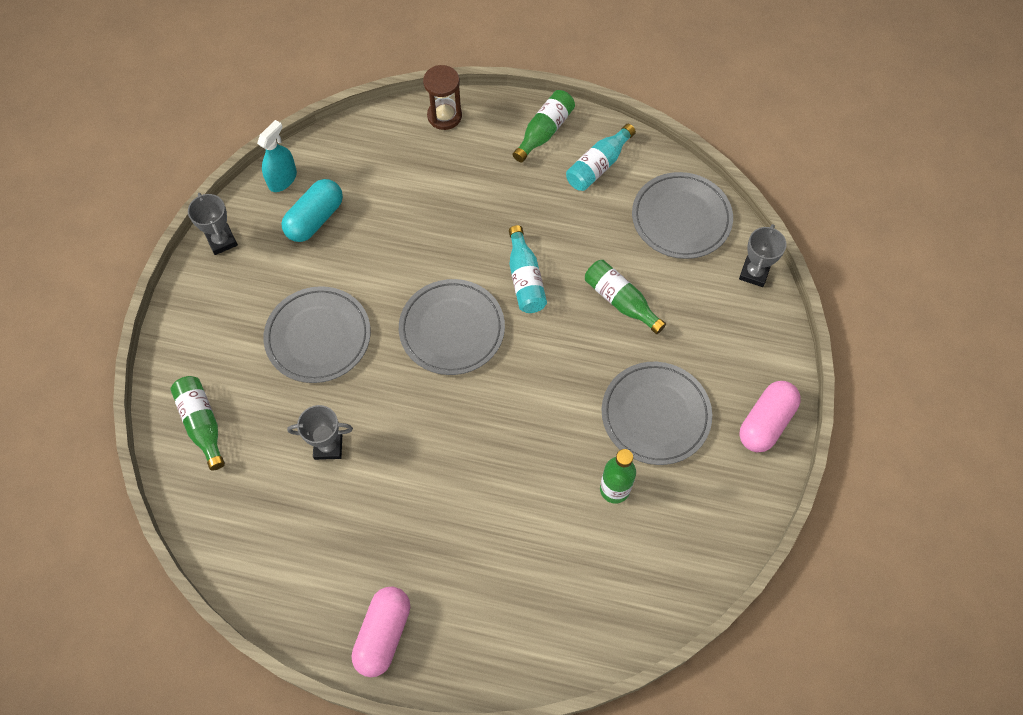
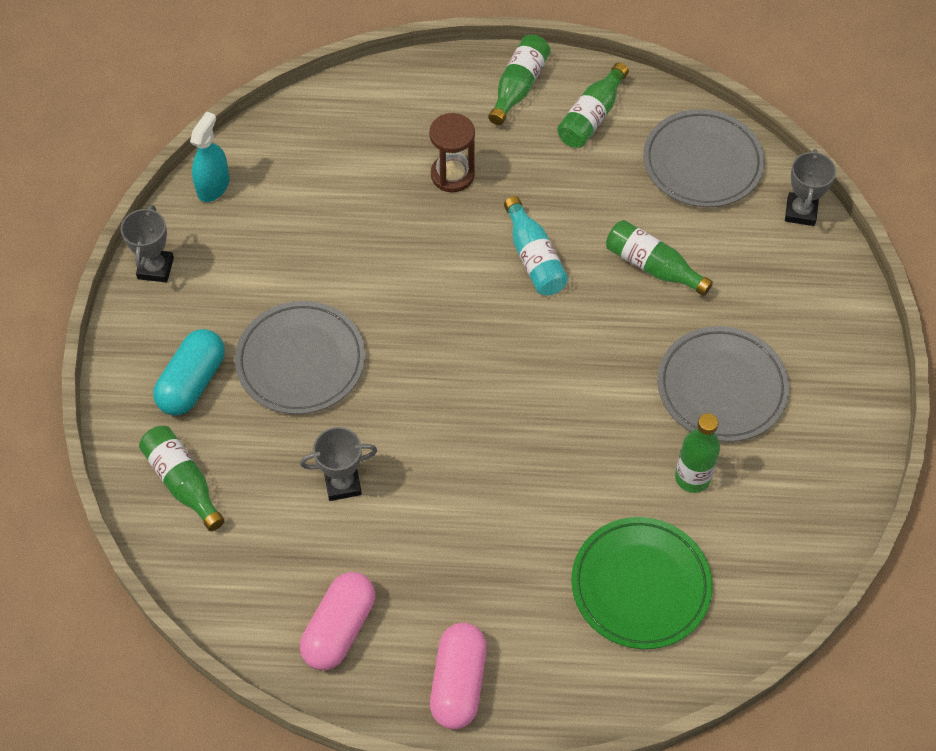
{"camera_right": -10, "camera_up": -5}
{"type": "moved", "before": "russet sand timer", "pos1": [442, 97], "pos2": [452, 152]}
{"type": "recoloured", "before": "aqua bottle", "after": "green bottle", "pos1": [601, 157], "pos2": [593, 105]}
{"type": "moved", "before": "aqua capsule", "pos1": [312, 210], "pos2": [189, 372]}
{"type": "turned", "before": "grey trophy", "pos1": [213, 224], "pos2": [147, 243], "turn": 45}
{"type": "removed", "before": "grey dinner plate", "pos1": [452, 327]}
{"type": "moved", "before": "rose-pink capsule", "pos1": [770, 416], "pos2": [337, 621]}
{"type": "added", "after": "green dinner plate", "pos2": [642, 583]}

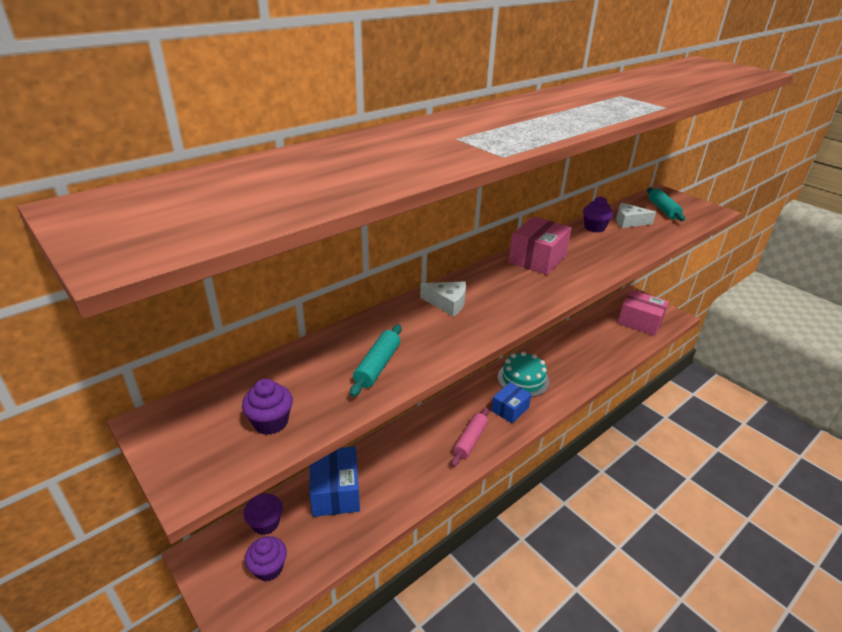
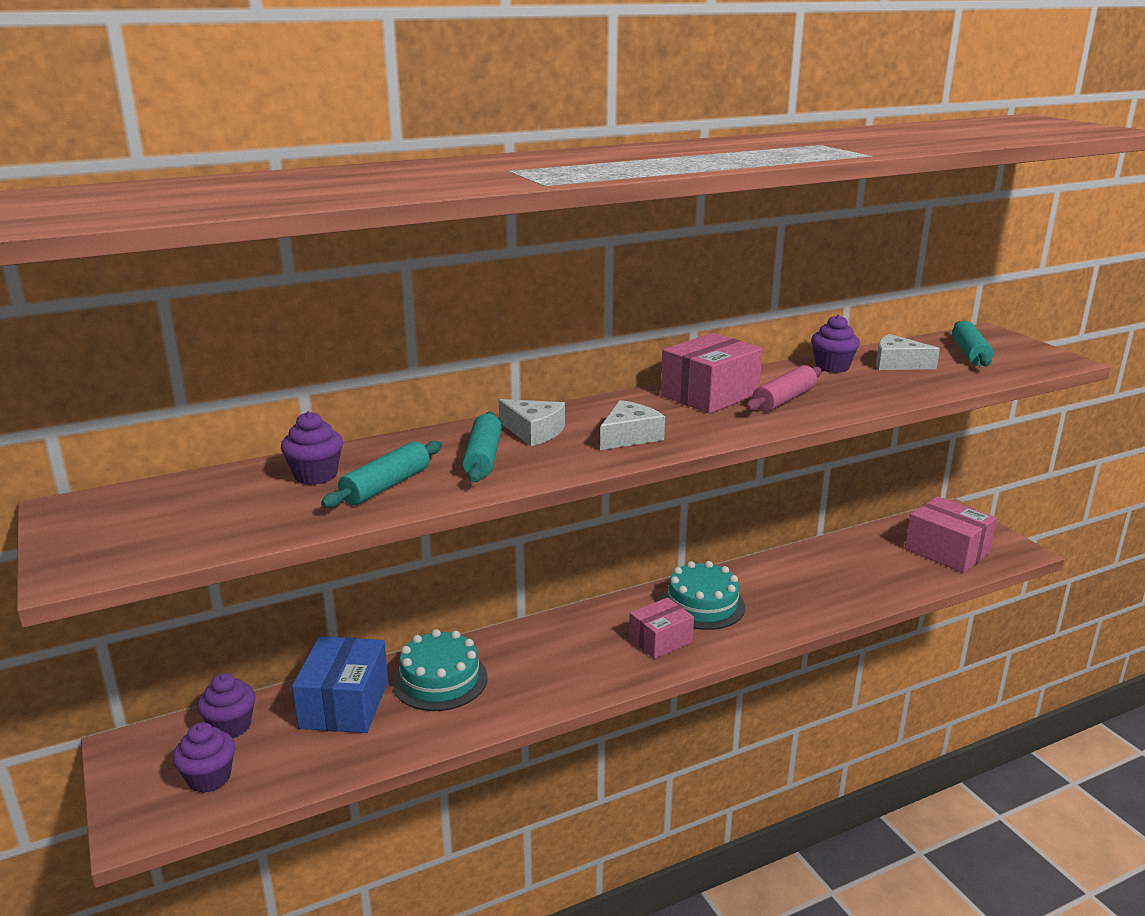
{"camera_right": 15, "camera_up": -10}
{"type": "moved", "before": "purple muffin", "pos1": [267, 407], "pos2": [312, 448]}
{"type": "recoloured", "before": "royal blue package", "after": "rose-pink package", "pos1": [511, 402], "pos2": [661, 628]}
{"type": "moved", "before": "rose-pink dough roller", "pos1": [470, 437], "pos2": [784, 388]}
{"type": "added", "after": "white cheese wedge", "pos2": [632, 425]}
{"type": "added", "after": "aqua dough roller", "pos2": [482, 447]}
{"type": "added", "after": "aqua gateau", "pos2": [440, 670]}

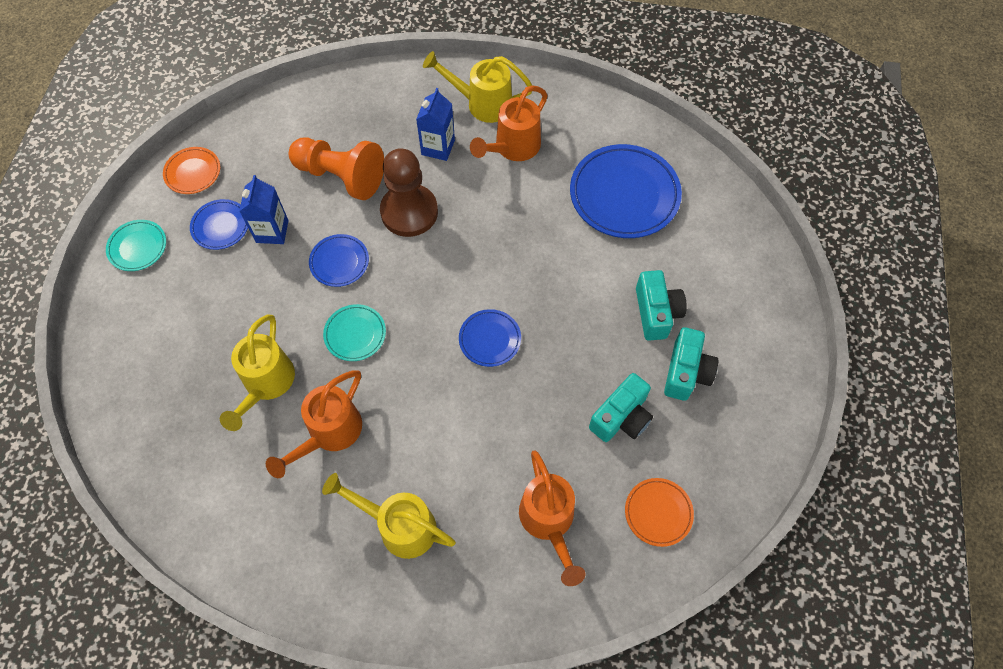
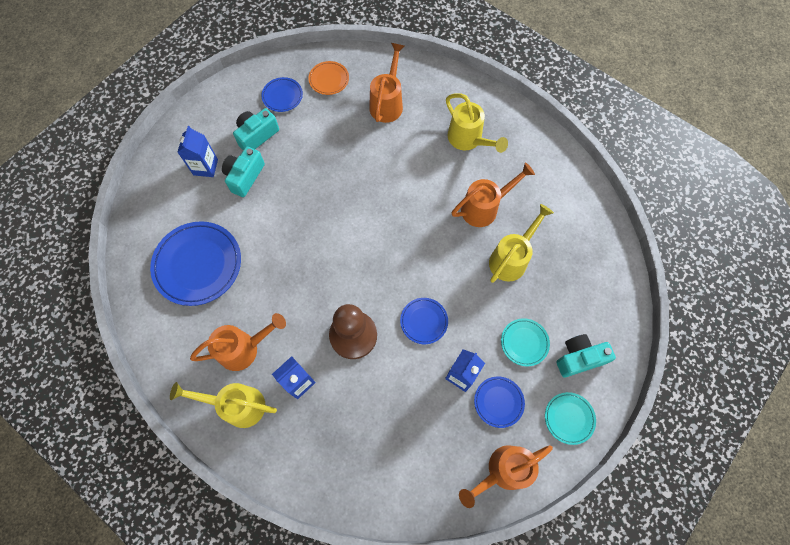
{"camera_right": -150, "camera_up": 5}
{"type": "turned", "before": "golden watering can", "pos1": [477, 87], "pos2": [223, 405], "turn": 150}
{"type": "removed", "before": "bright orange game pawn", "pos1": [336, 168]}
{"type": "replaced", "before": "bright orange dinner plate", "after": "bright orange watering can", "pos1": [191, 170], "pos2": [506, 476]}
{"type": "moved", "before": "aqua dinner plate", "pos1": [354, 332], "pos2": [525, 342]}
{"type": "moved", "before": "royal blue dinner plate", "pos1": [490, 338], "pos2": [282, 94]}
{"type": "moved", "before": "aqua photo camera", "pos1": [621, 407], "pos2": [586, 355]}
{"type": "added", "after": "royal blue juice carton", "pos2": [197, 151]}

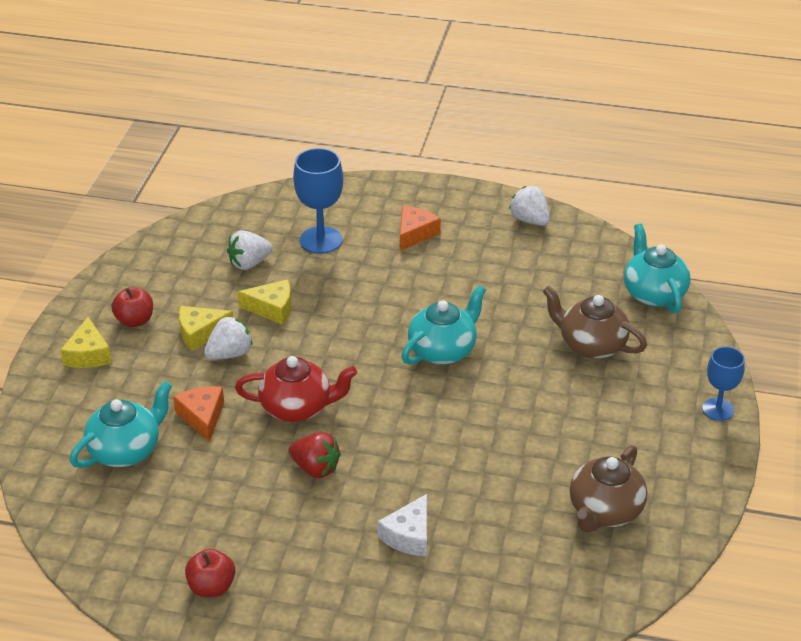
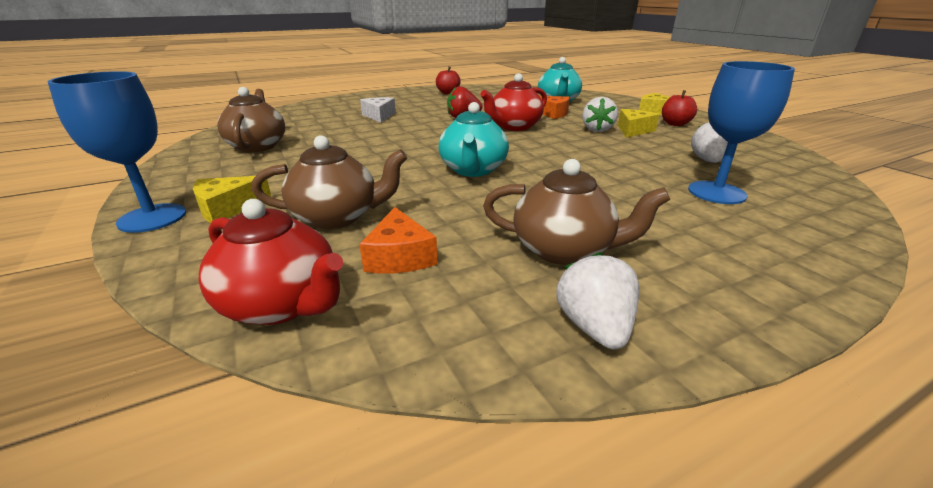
{"camera_right": 140, "camera_up": -10}
{"type": "turned", "before": "white toy strawberry", "pos1": [529, 206], "pos2": [597, 300], "turn": -105}
{"type": "moved", "before": "bright orange cheese wedge", "pos1": [420, 228], "pos2": [399, 240]}
{"type": "recoloured", "before": "aqua teapot", "after": "scarlet teapot", "pos1": [657, 268], "pos2": [271, 262]}
{"type": "moved", "before": "golden cheese wedge", "pos1": [264, 301], "pos2": [232, 199]}
{"type": "resized", "before": "royal blue goblet", "pos1": [723, 383], "pos2": [116, 152], "scale": 1.55}
{"type": "added", "after": "russet teapot", "pos2": [576, 212]}

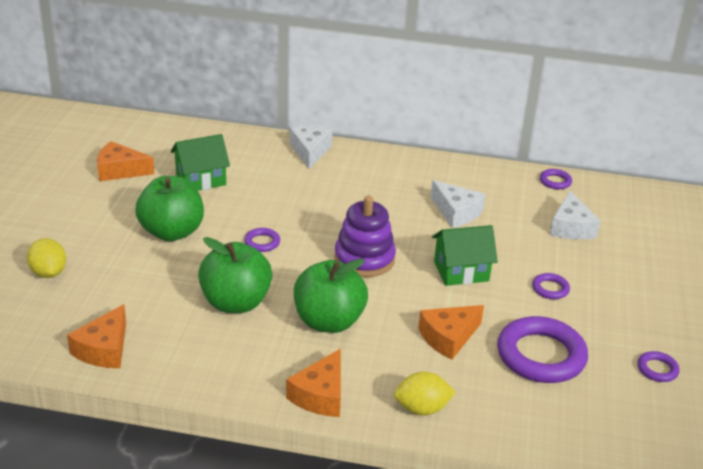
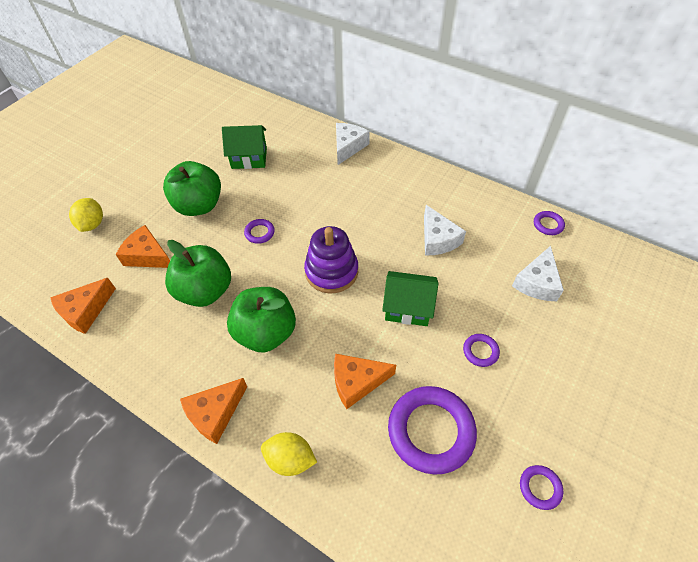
{"camera_right": 25, "camera_up": 20}
{"type": "moved", "before": "bright orange cheese wedge", "pos1": [125, 161], "pos2": [143, 246]}

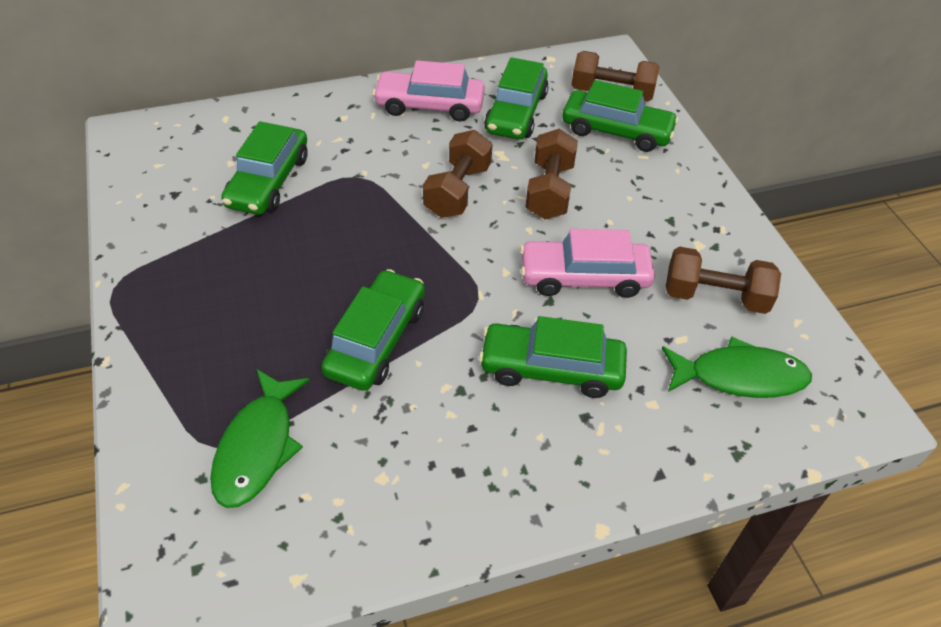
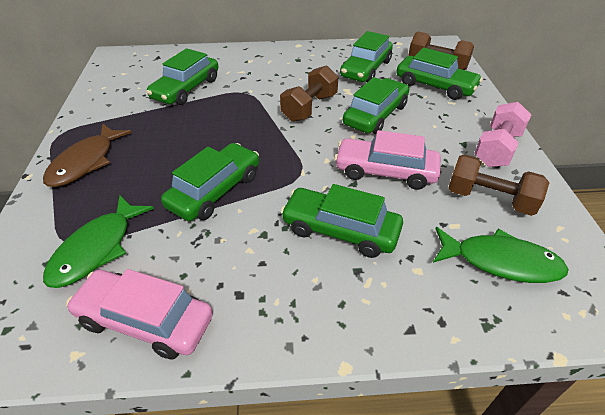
{"camera_right": 15, "camera_up": -5}
{"type": "moved", "before": "rose-pink automobile", "pos1": [428, 91], "pos2": [139, 314]}
{"type": "replaced", "before": "russet dumbbell", "after": "green automobile", "pos1": [551, 174], "pos2": [376, 105]}
{"type": "added", "after": "rose-pink dumbbell", "pos2": [502, 134]}
{"type": "added", "after": "russet fish", "pos2": [87, 155]}

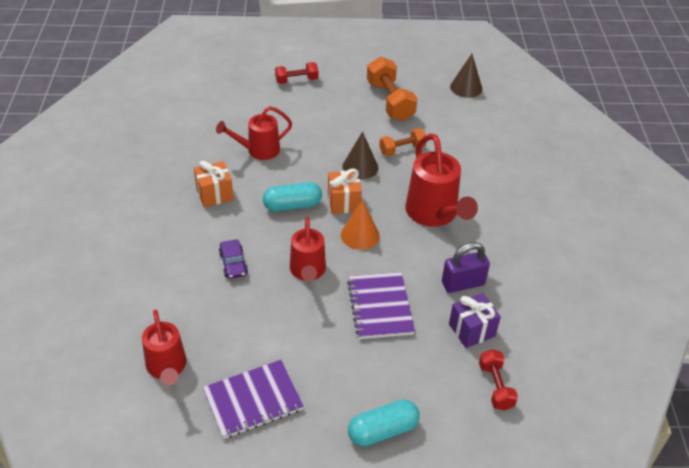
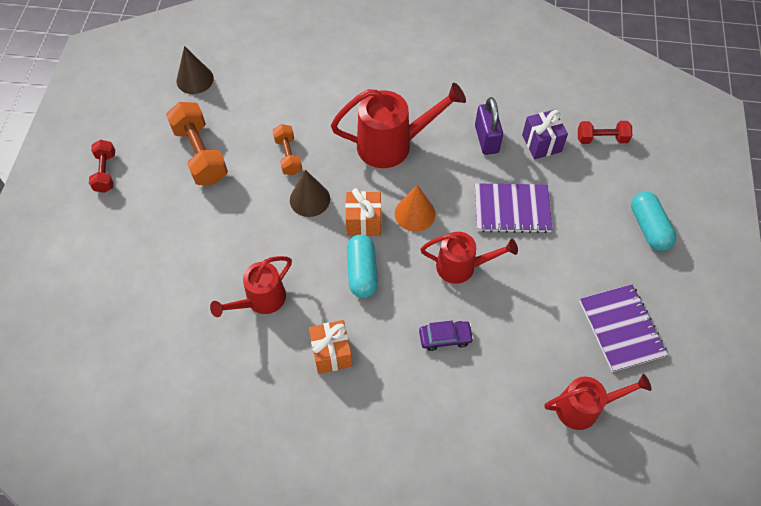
{"camera_right": -80, "camera_up": 15}
{"type": "turned", "before": "bright orange dumbbell", "pos1": [392, 89], "pos2": [197, 143], "turn": 75}
{"type": "moved", "before": "scarlet dumbbell", "pos1": [297, 73], "pos2": [102, 166]}
{"type": "turned", "before": "scarlet watering can", "pos1": [254, 133], "pos2": [251, 286], "turn": 60}

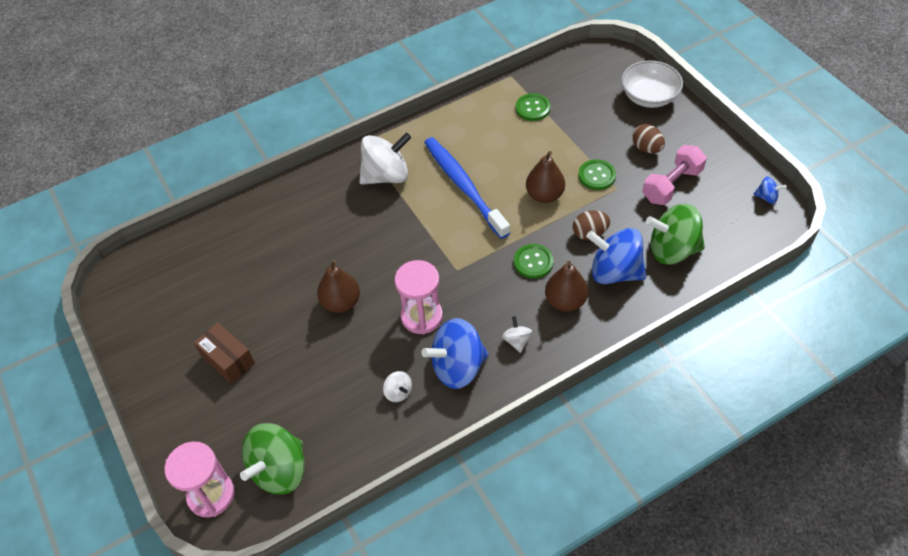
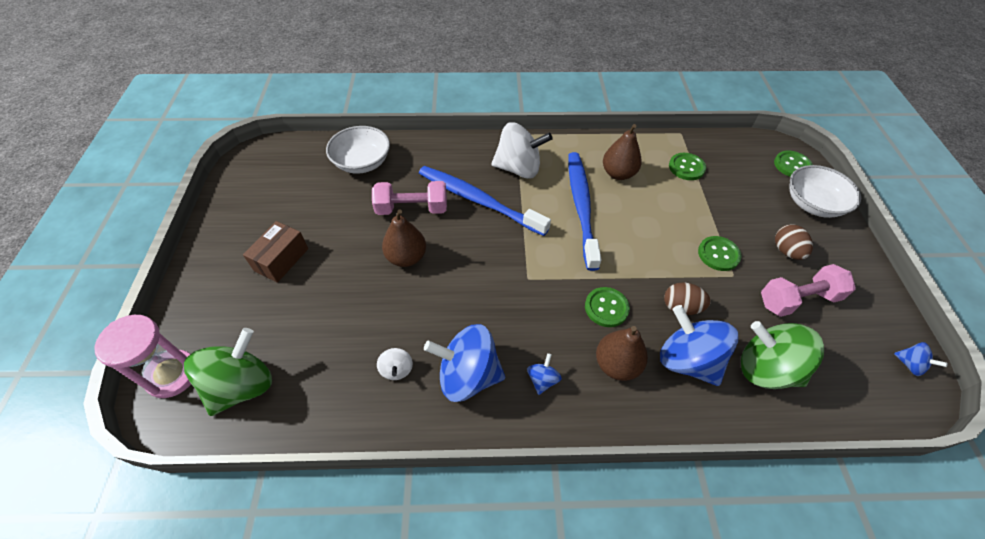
{"camera_right": 25, "camera_up": 0}
{"type": "moved", "before": "russet toy pear", "pos1": [545, 177], "pos2": [622, 152]}
{"type": "removed", "before": "rose-pink sand timer", "pos1": [419, 297]}
{"type": "recoloured", "before": "white whirligig", "after": "royal blue whirligig", "pos1": [517, 334], "pos2": [544, 374]}
{"type": "turned", "before": "russet package", "pos1": [224, 353], "pos2": [275, 252], "turn": 45}
{"type": "turned", "before": "green whirligig", "pos1": [272, 458], "pos2": [228, 372], "turn": 150}
{"type": "added", "after": "white deep dish", "pos2": [358, 150]}
{"type": "added", "after": "green sewing button", "pos2": [793, 164]}
{"type": "added", "after": "royal blue toothbrush", "pos2": [485, 201]}
{"type": "added", "after": "rose-pink dumbbell", "pos2": [409, 198]}

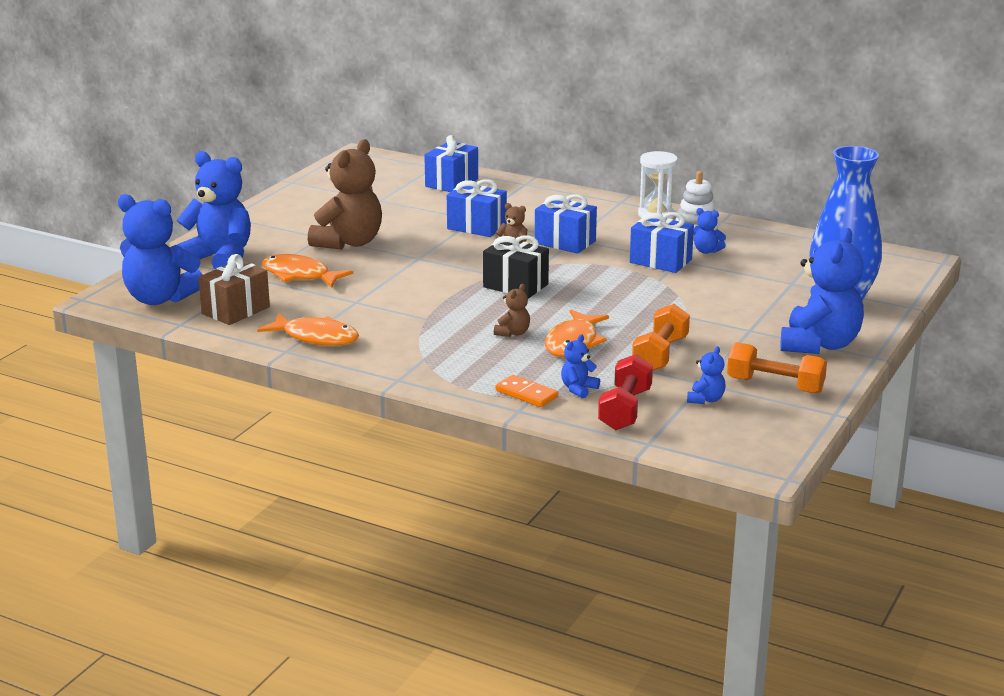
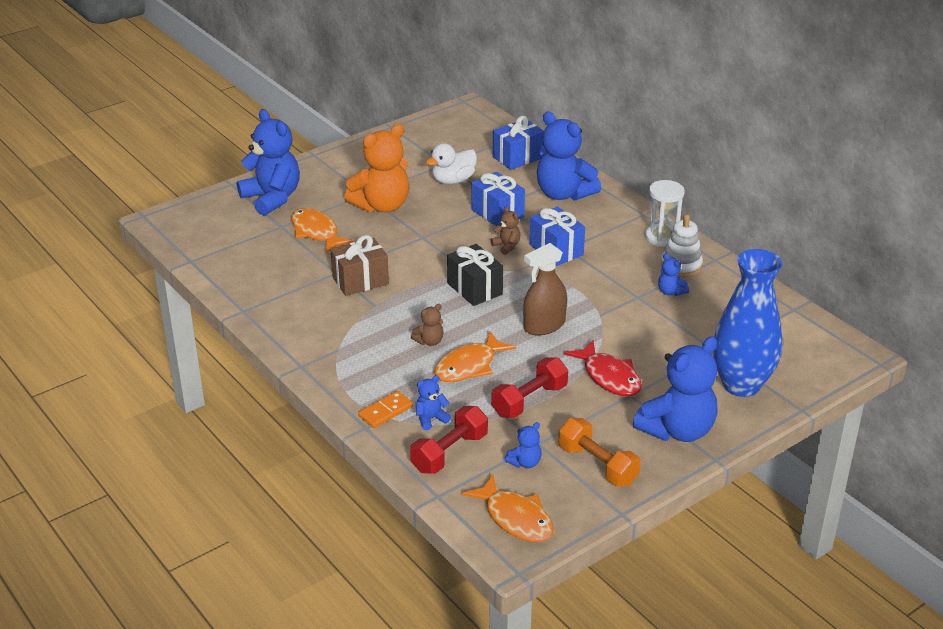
{"camera_right": 25, "camera_up": 10}
{"type": "recoloured", "before": "russet teddy", "after": "bright orange teddy", "pos1": [345, 194], "pos2": [376, 168]}
{"type": "moved", "before": "royal blue teddy", "pos1": [160, 249], "pos2": [569, 156]}
{"type": "removed", "before": "royal blue wrapped gift", "pos1": [662, 242]}
{"type": "moved", "before": "russet wrapped gift", "pos1": [234, 289], "pos2": [360, 265]}
{"type": "recoloured", "before": "bright orange dumbbell", "after": "scarlet dumbbell", "pos1": [661, 337], "pos2": [529, 387]}
{"type": "moved", "before": "bright orange fish", "pos1": [308, 329], "pos2": [508, 508]}
{"type": "turned", "before": "bright orange domino", "pos1": [526, 391], "pos2": [385, 409], "turn": 75}
{"type": "added", "after": "white rubber duck", "pos2": [451, 163]}
{"type": "added", "after": "russet sprayer", "pos2": [545, 289]}
{"type": "added", "after": "scarlet fish", "pos2": [603, 368]}

